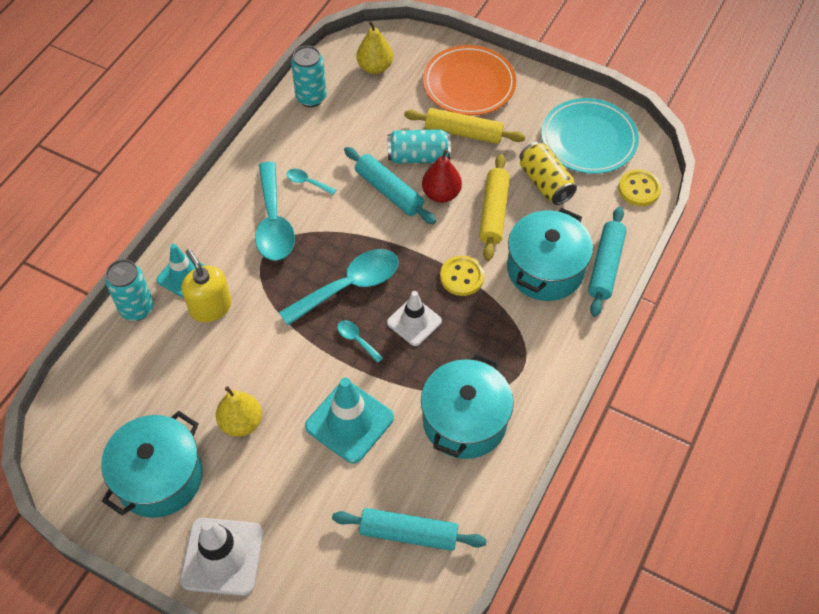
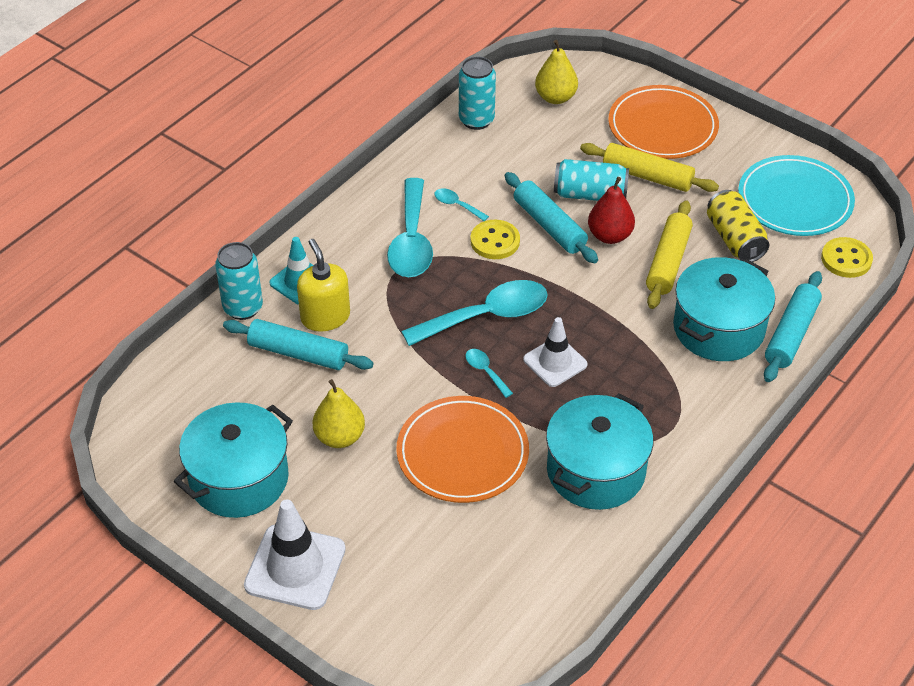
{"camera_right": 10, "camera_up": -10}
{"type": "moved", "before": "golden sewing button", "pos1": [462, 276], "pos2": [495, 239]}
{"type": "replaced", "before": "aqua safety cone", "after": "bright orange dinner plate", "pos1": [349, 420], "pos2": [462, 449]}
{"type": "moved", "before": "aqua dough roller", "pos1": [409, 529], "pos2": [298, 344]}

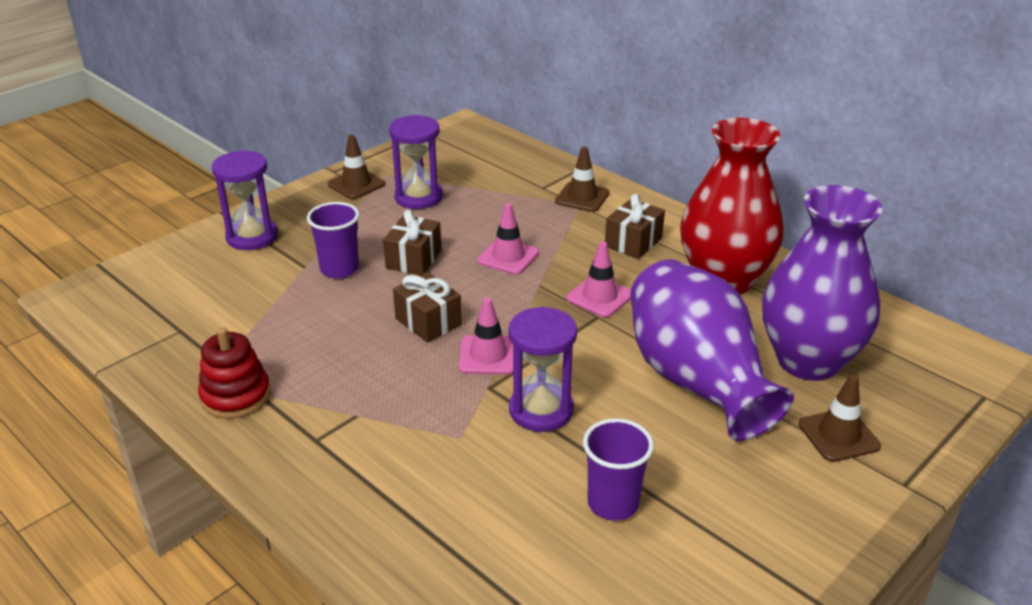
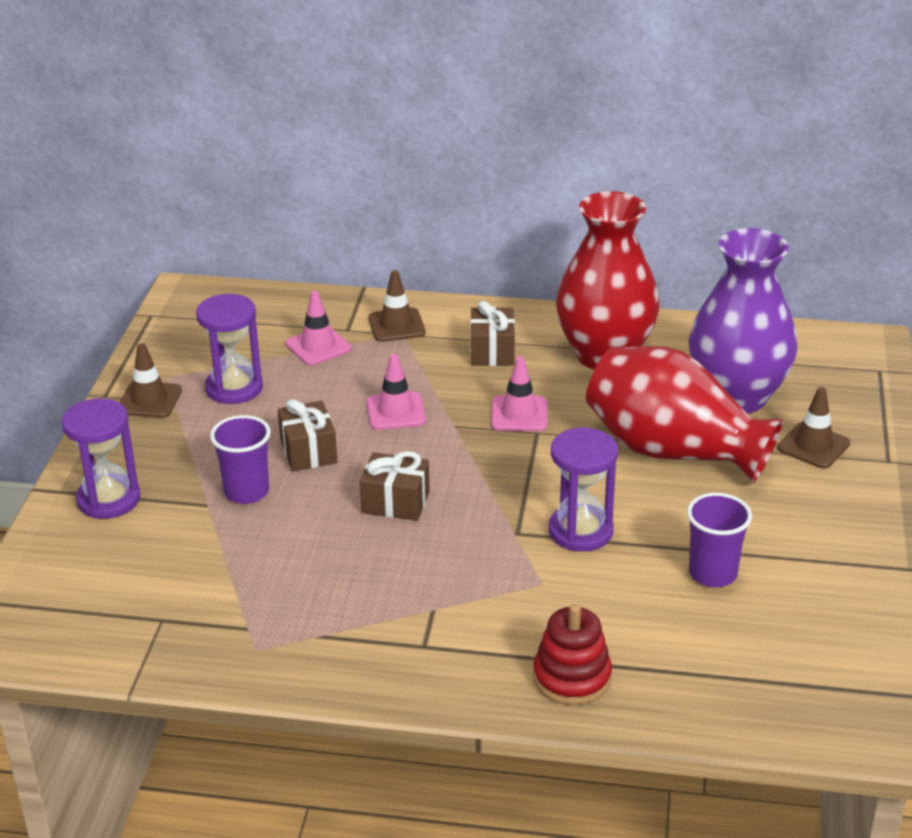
{"camera_right": -35, "camera_up": 0}
{"type": "recoloured", "before": "purple tall vase", "after": "scarlet tall vase", "pos1": [712, 350], "pos2": [684, 414]}
{"type": "moved", "before": "rose-pink safety cone", "pos1": [486, 336], "pos2": [318, 328]}
{"type": "moved", "before": "scarlet stacking toy", "pos1": [234, 373], "pos2": [572, 654]}

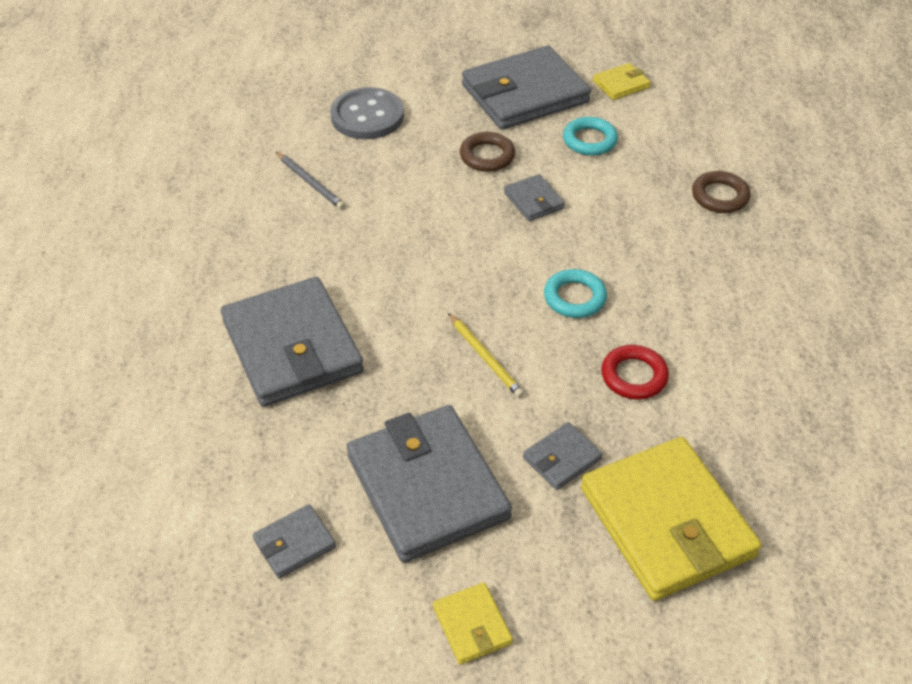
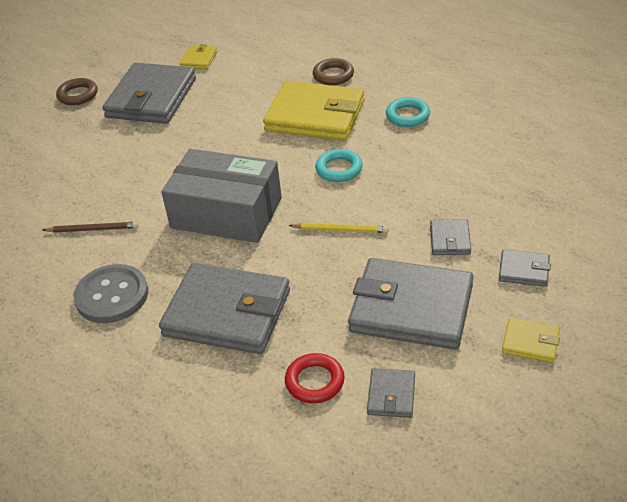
{"camera_right": -45, "camera_up": -5}
{"type": "moved", "before": "grey sewing button", "pos1": [367, 113], "pos2": [110, 293]}
{"type": "moved", "before": "aqua hoop", "pos1": [590, 136], "pos2": [408, 112]}
{"type": "moved", "before": "russet hoop", "pos1": [487, 152], "pos2": [77, 91]}
{"type": "recoloured", "before": "grey wooden pencil", "after": "russet wooden pencil", "pos1": [310, 181], "pos2": [90, 227]}
{"type": "moved", "before": "grey card wallet", "pos1": [534, 197], "pos2": [525, 268]}
{"type": "moved", "before": "scarlet hoop", "pos1": [635, 372], "pos2": [315, 378]}
{"type": "moved", "before": "golden card wallet", "pos1": [671, 519], "pos2": [313, 111]}
{"type": "added", "after": "grey package", "pos2": [221, 196]}

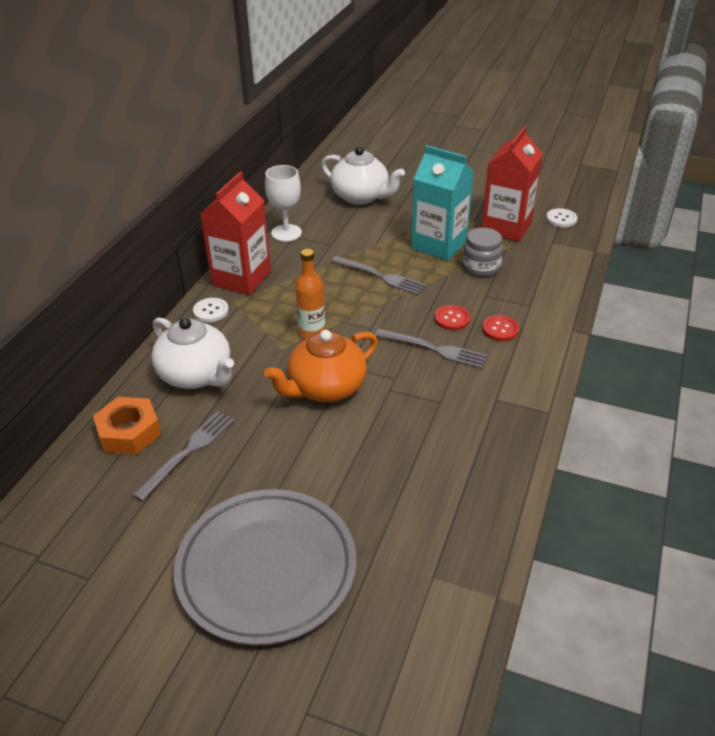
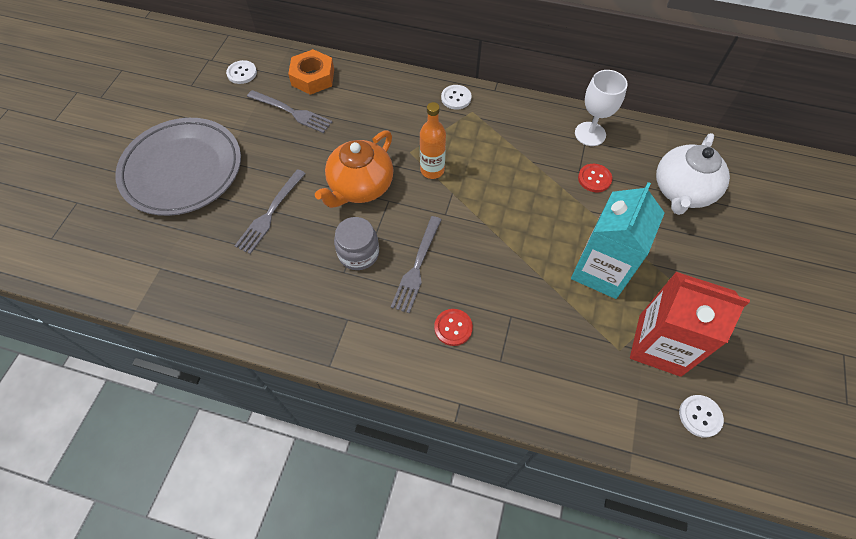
{"camera_right": 85, "camera_up": 20}
{"type": "removed", "before": "scarlet juice carton", "pos1": [235, 233]}
{"type": "moved", "before": "grey jar", "pos1": [482, 252], "pos2": [356, 243]}
{"type": "moved", "before": "grey table fork", "pos1": [378, 275], "pos2": [270, 211]}
{"type": "moved", "before": "scarlet sewing button", "pos1": [452, 317], "pos2": [595, 178]}
{"type": "removed", "before": "white teapot", "pos1": [193, 353]}
{"type": "turned", "before": "bright orange teapot", "pos1": [321, 366], "pos2": [354, 169], "turn": -105}
{"type": "added", "after": "white sewing button", "pos2": [241, 72]}

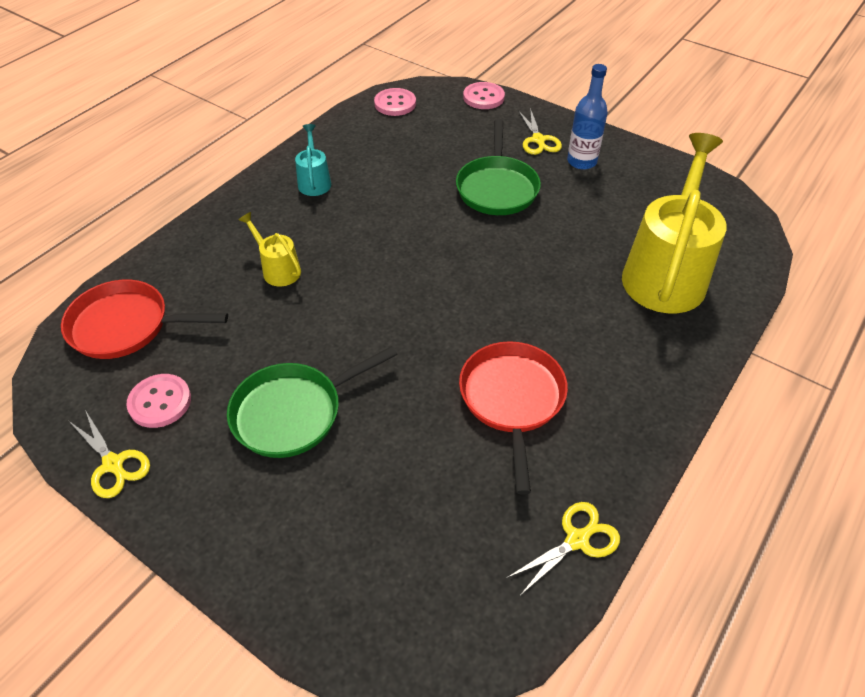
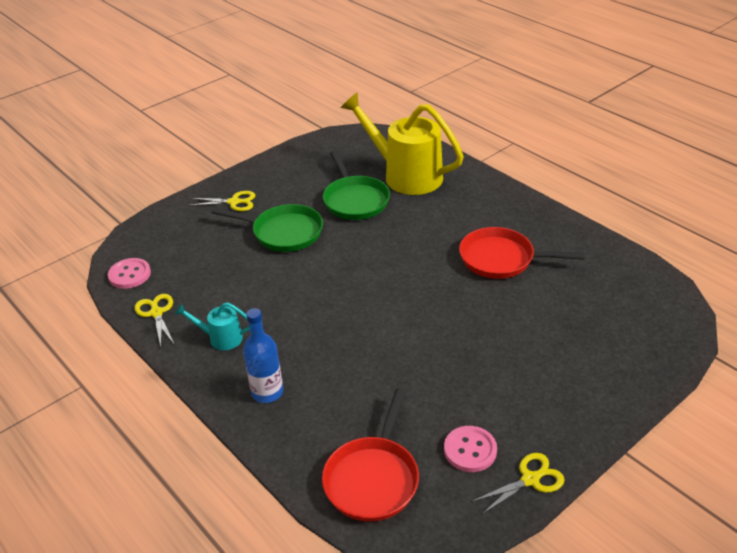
{"camera_right": -75, "camera_up": -10}
{"type": "moved", "before": "royal blue bottle", "pos1": [587, 117], "pos2": [263, 355]}
{"type": "removed", "before": "rose-pink sewing button", "pos1": [484, 95]}
{"type": "removed", "before": "golden watering can", "pos1": [270, 249]}
{"type": "moved", "before": "green frying pan", "pos1": [312, 402], "pos2": [356, 185]}
{"type": "moved", "before": "golden scissors", "pos1": [563, 549], "pos2": [154, 320]}

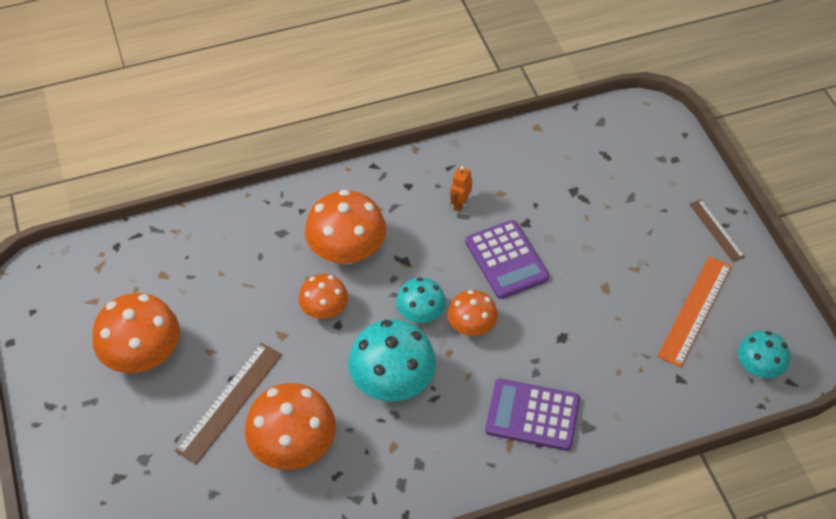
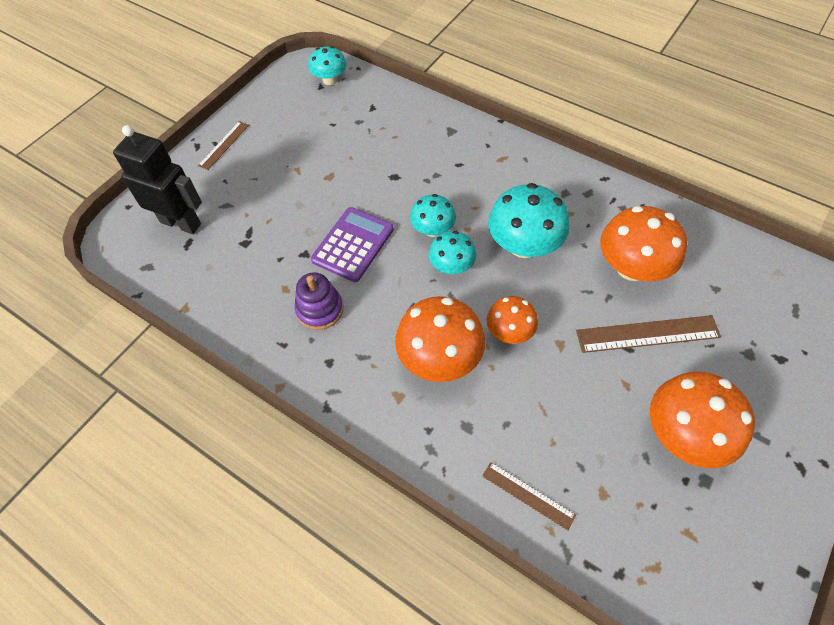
{"camera_right": -125, "camera_up": 5}
{"type": "replaced", "before": "bright orange toy robot", "after": "purple stacking toy", "pos1": [461, 189], "pos2": [319, 301]}
{"type": "removed", "before": "bright orange ruler", "pos1": [694, 311]}
{"type": "recoloured", "before": "bright orange fungus", "after": "aqua fungus", "pos1": [473, 313], "pos2": [433, 215]}
{"type": "removed", "before": "purple pocket calculator", "pos1": [532, 415]}
{"type": "added", "after": "jet-black toy robot", "pos2": [157, 179]}
{"type": "added", "after": "russet ruler", "pos2": [529, 496]}

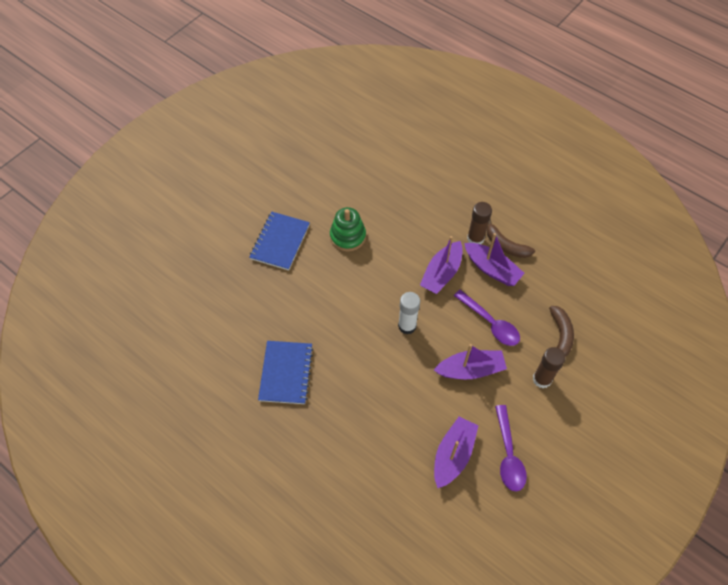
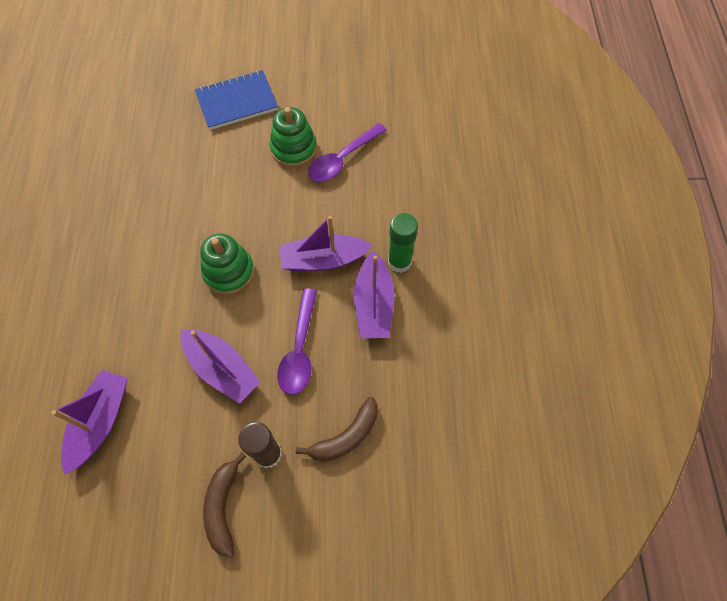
{"camera_right": 50, "camera_up": 5}
{"type": "recoloured", "before": "russet glue", "after": "green glue", "pos1": [479, 223], "pos2": [403, 243]}
{"type": "moved", "before": "russet banana fruit", "pos1": [511, 238], "pos2": [224, 505]}
{"type": "replaced", "before": "white glue", "after": "green stacking toy", "pos1": [409, 313], "pos2": [227, 264]}
{"type": "removed", "before": "royal blue notebook", "pos1": [286, 372]}
{"type": "moved", "before": "purple spoon", "pos1": [511, 448], "pos2": [347, 152]}
{"type": "turned", "before": "purple sailboat", "pos1": [456, 452], "pos2": [89, 422], "turn": -60}

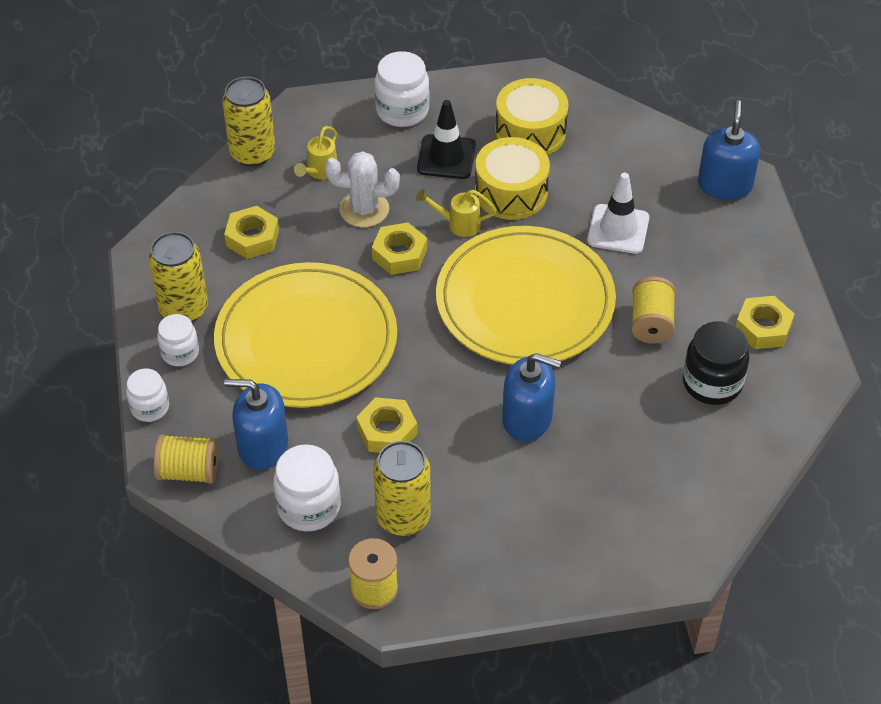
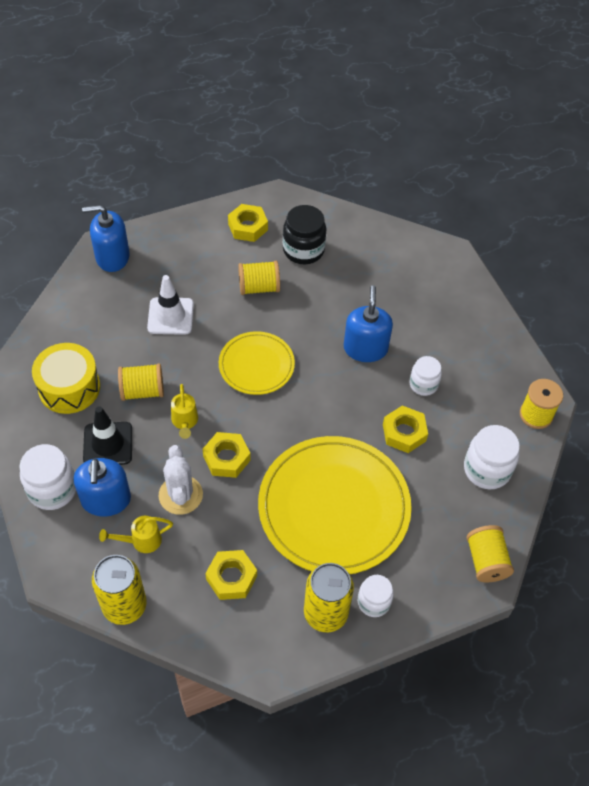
{"camera_right": -105, "camera_up": 5}
{"type": "turned", "before": "golden watering can", "pos1": [315, 152], "pos2": [136, 534], "turn": 150}
{"type": "replaced", "before": "golden snare drum", "after": "golden bobbin", "pos1": [512, 178], "pos2": [141, 382]}
{"type": "resized", "before": "golden dinner plate", "pos1": [526, 295], "pos2": [257, 363], "scale": 0.54}
{"type": "moved", "before": "white jar", "pos1": [147, 395], "pos2": [426, 376]}
{"type": "moved", "before": "royal blue pump bottle", "pos1": [256, 424], "pos2": [102, 487]}
{"type": "removed", "before": "golden tin", "pos1": [402, 488]}

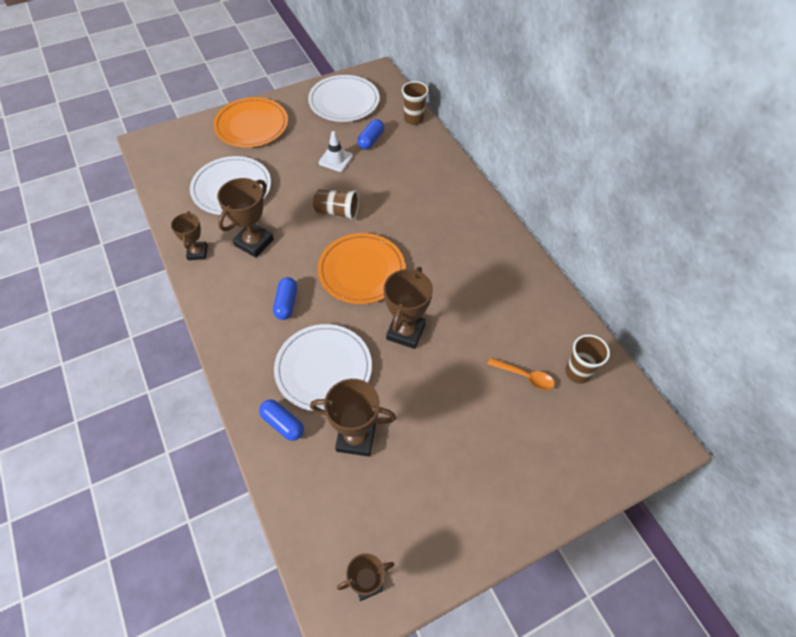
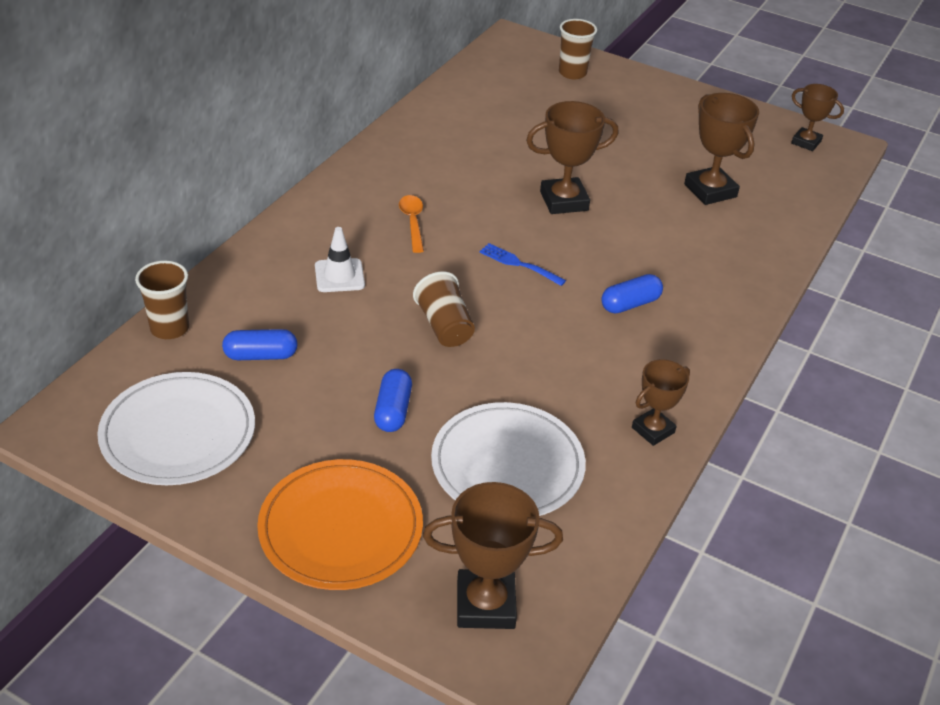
{"camera_right": -125, "camera_up": -15}
{"type": "moved", "before": "white safety cone", "pos1": [336, 151], "pos2": [340, 259]}
{"type": "moved", "before": "russet trophy", "pos1": [245, 218], "pos2": [493, 555]}
{"type": "replaced", "before": "bright orange dinner plate", "after": "royal blue table fork", "pos1": [361, 268], "pos2": [522, 264]}
{"type": "removed", "before": "white dinner plate", "pos1": [323, 367]}
{"type": "moved", "before": "russet beaker", "pos1": [587, 359], "pos2": [578, 49]}
{"type": "moved", "before": "bright orange spoon", "pos1": [521, 374], "pos2": [411, 224]}
{"type": "moved", "before": "royal blue capsule", "pos1": [281, 420], "pos2": [393, 400]}

